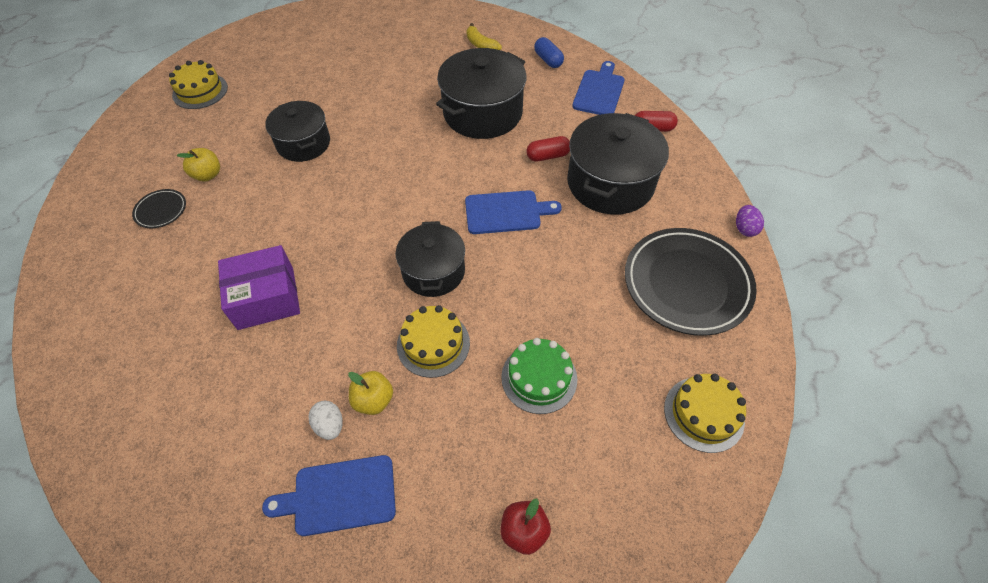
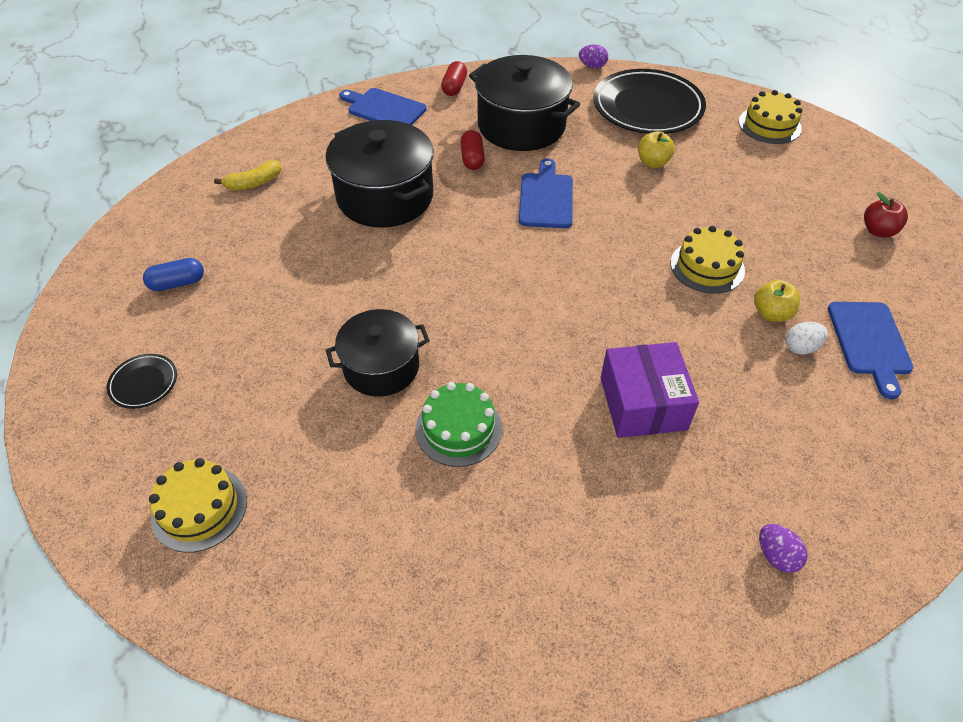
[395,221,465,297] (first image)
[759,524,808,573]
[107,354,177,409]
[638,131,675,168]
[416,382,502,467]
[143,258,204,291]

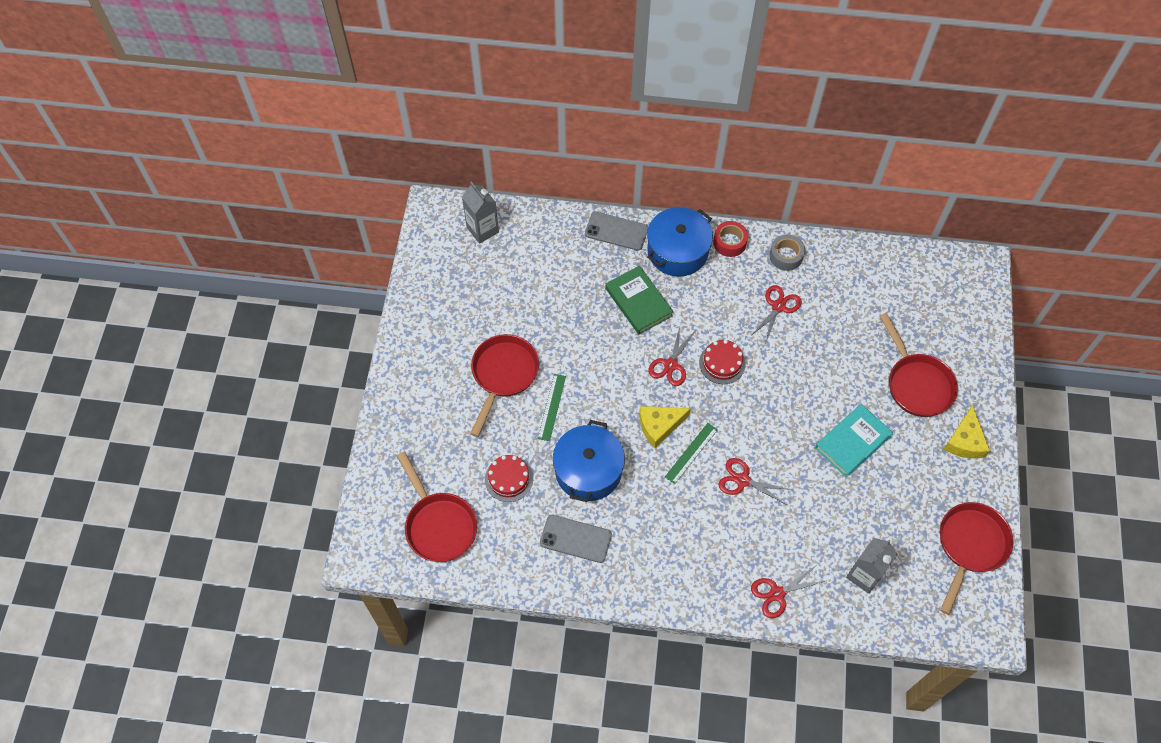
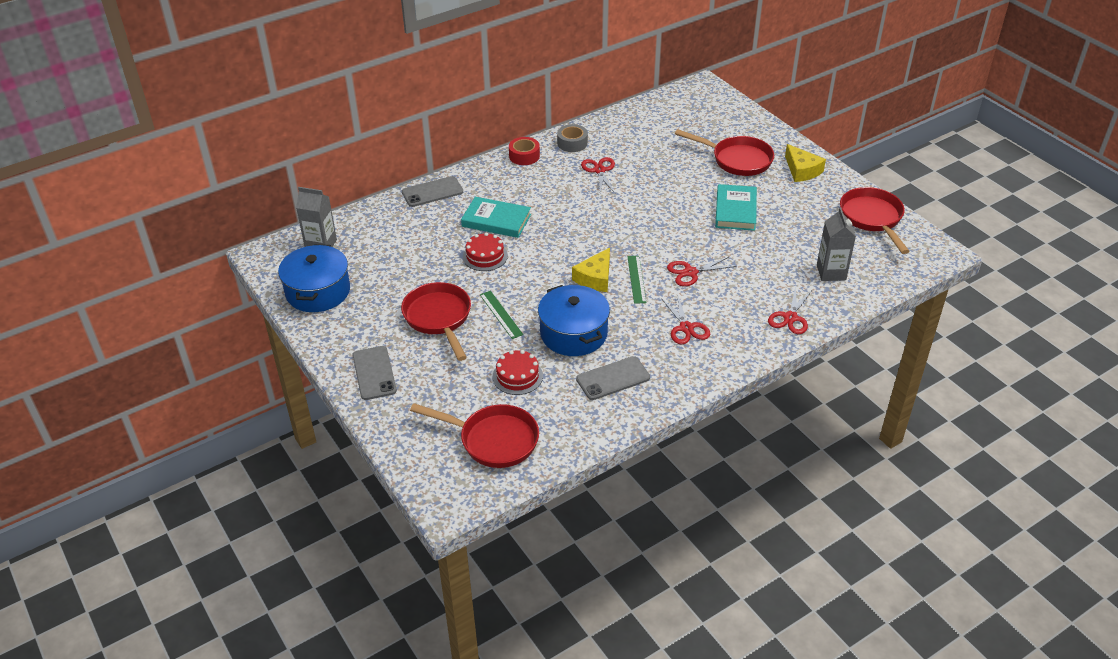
[353,346,397,400]
[278,244,350,312]
[661,294,710,344]
[463,232,508,271]
[461,197,531,238]

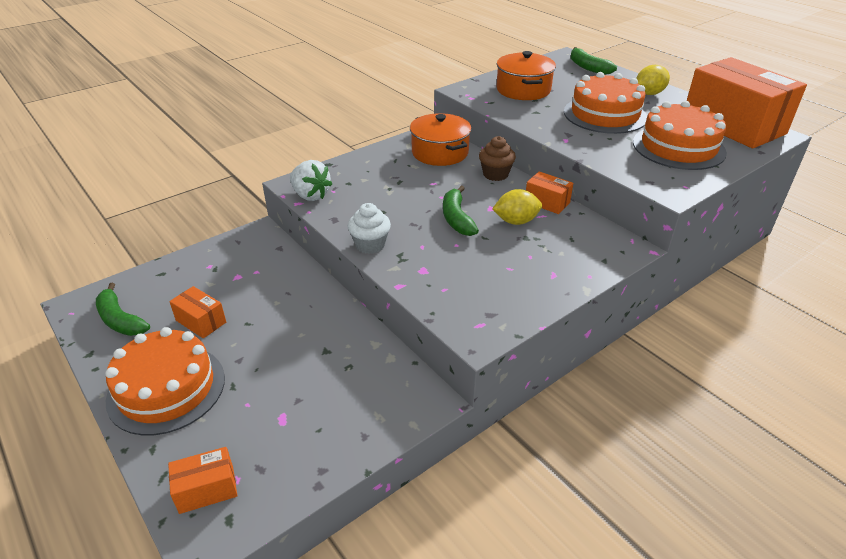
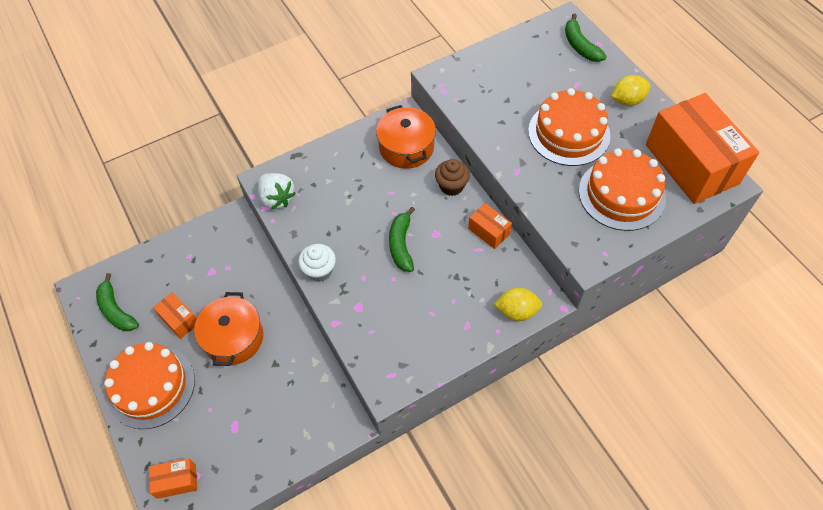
[494,288,542,321]
[194,292,263,366]

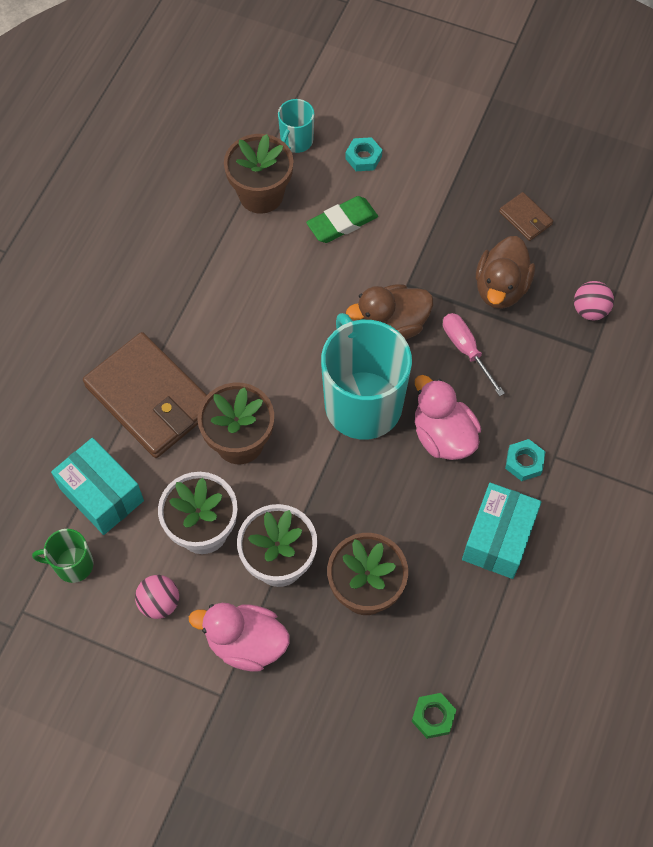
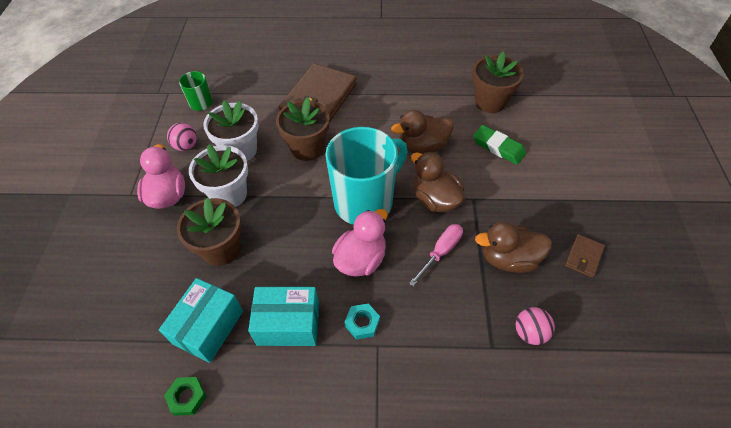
[278,99,314,153] (first image)
[345,137,382,171] (first image)
[391,110,454,154]
[159,278,243,363]
[164,377,207,416]

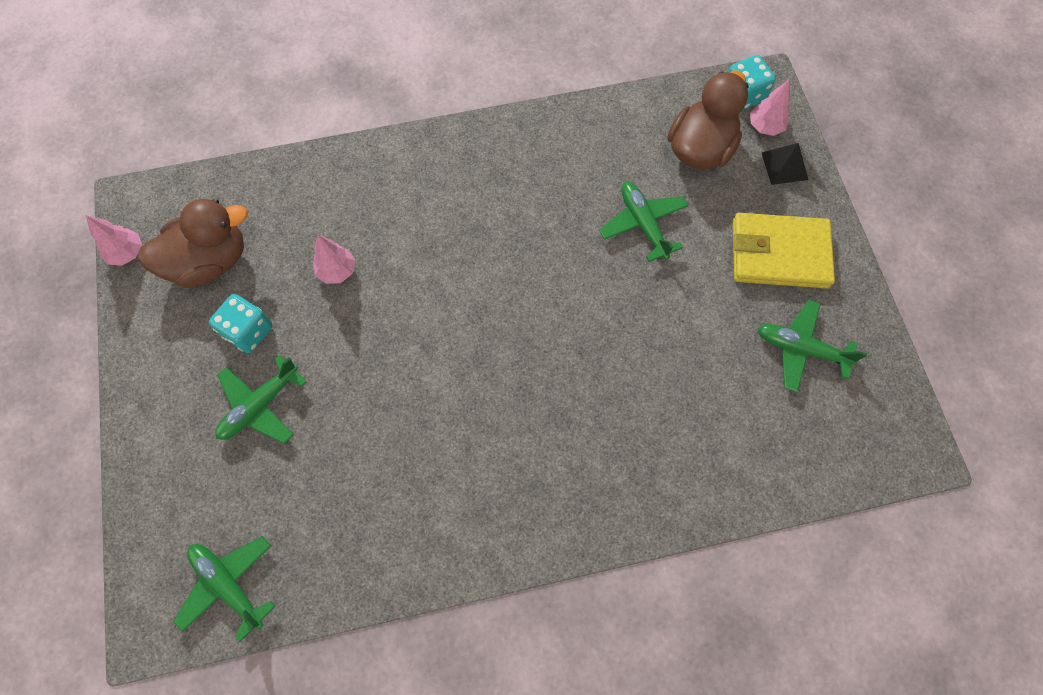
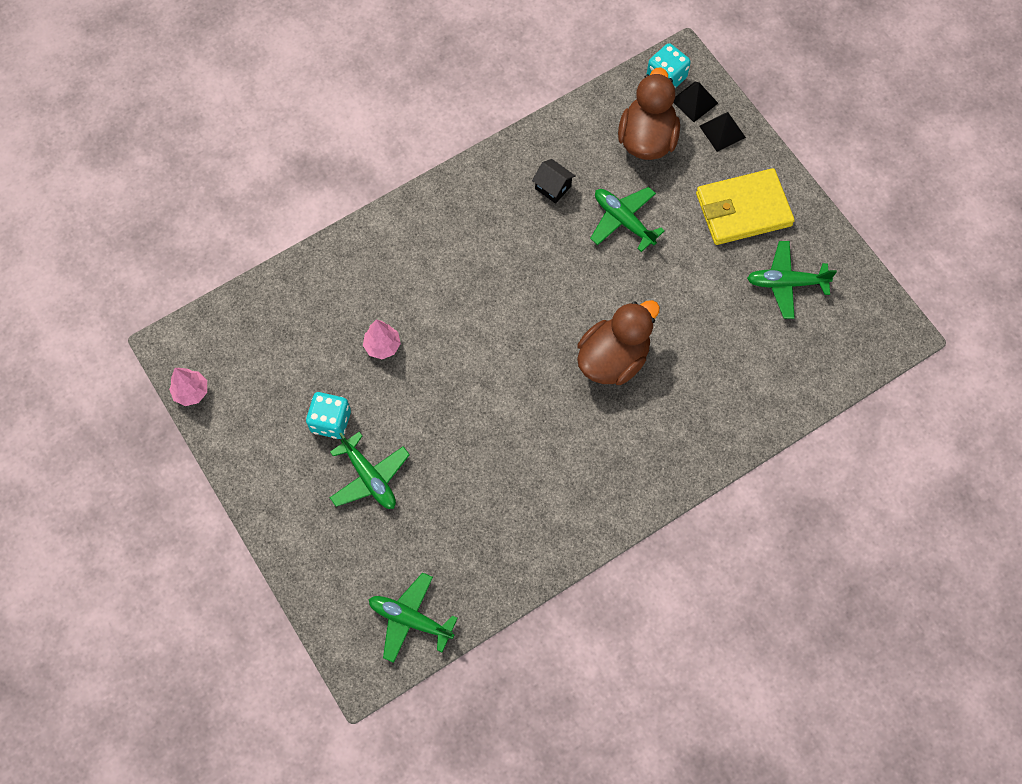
[532,159,575,204]
[577,300,660,385]
[673,81,718,122]
[330,432,410,509]

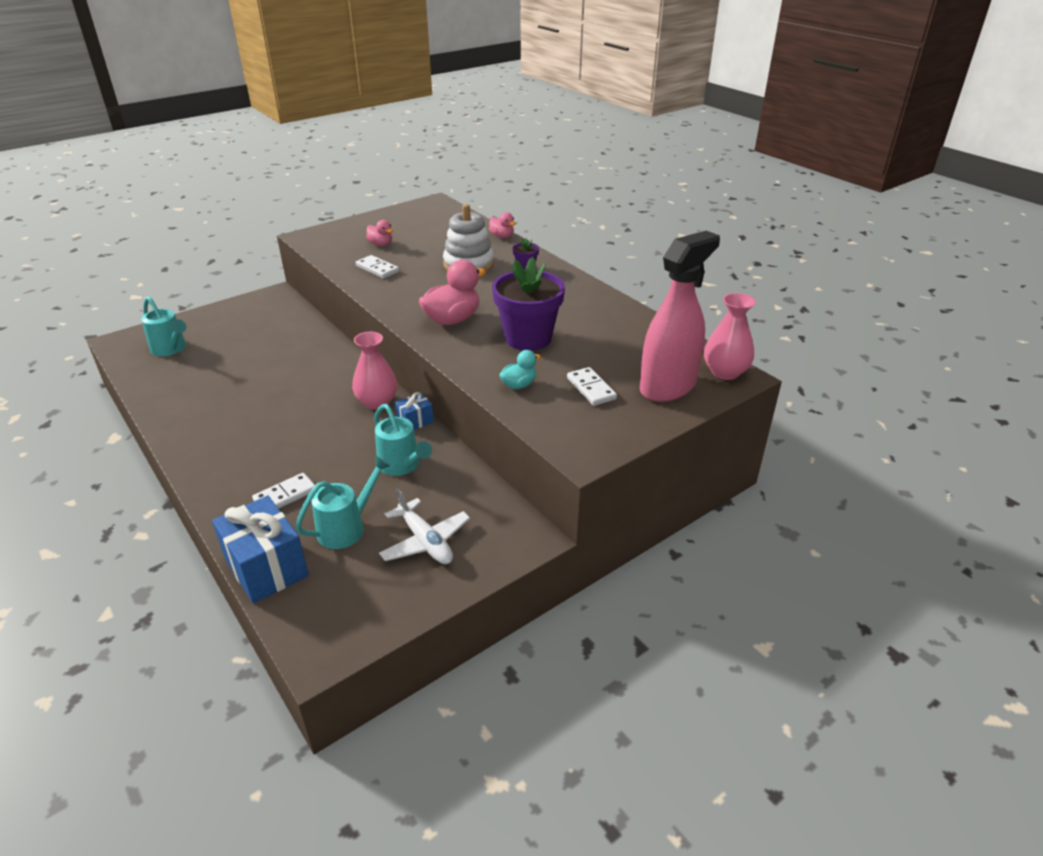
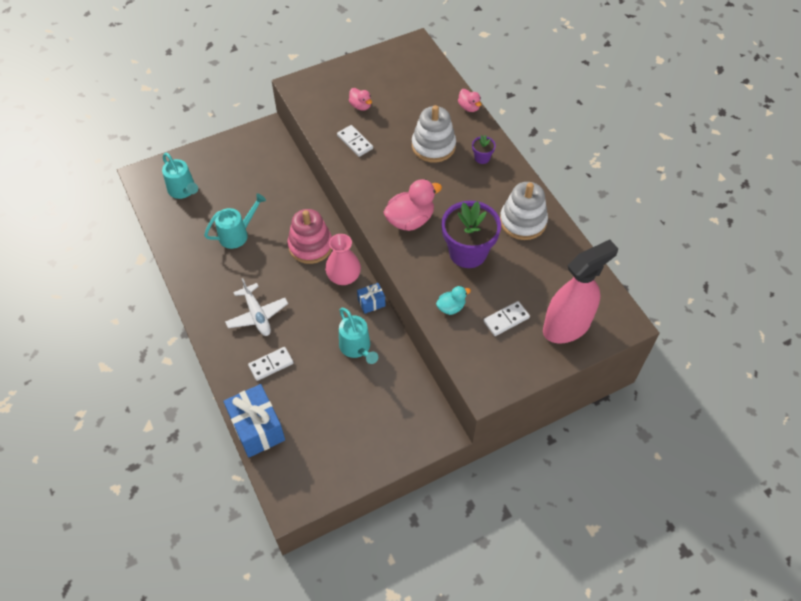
[704,293,756,380] (first image)
[288,209,332,264]
[500,182,548,240]
[204,193,266,249]
[225,278,288,336]
[483,301,530,336]

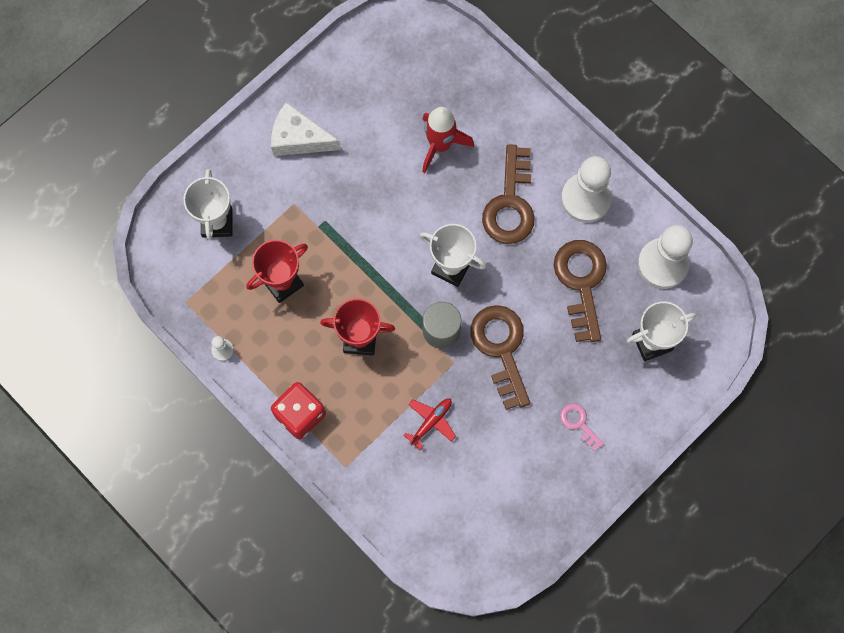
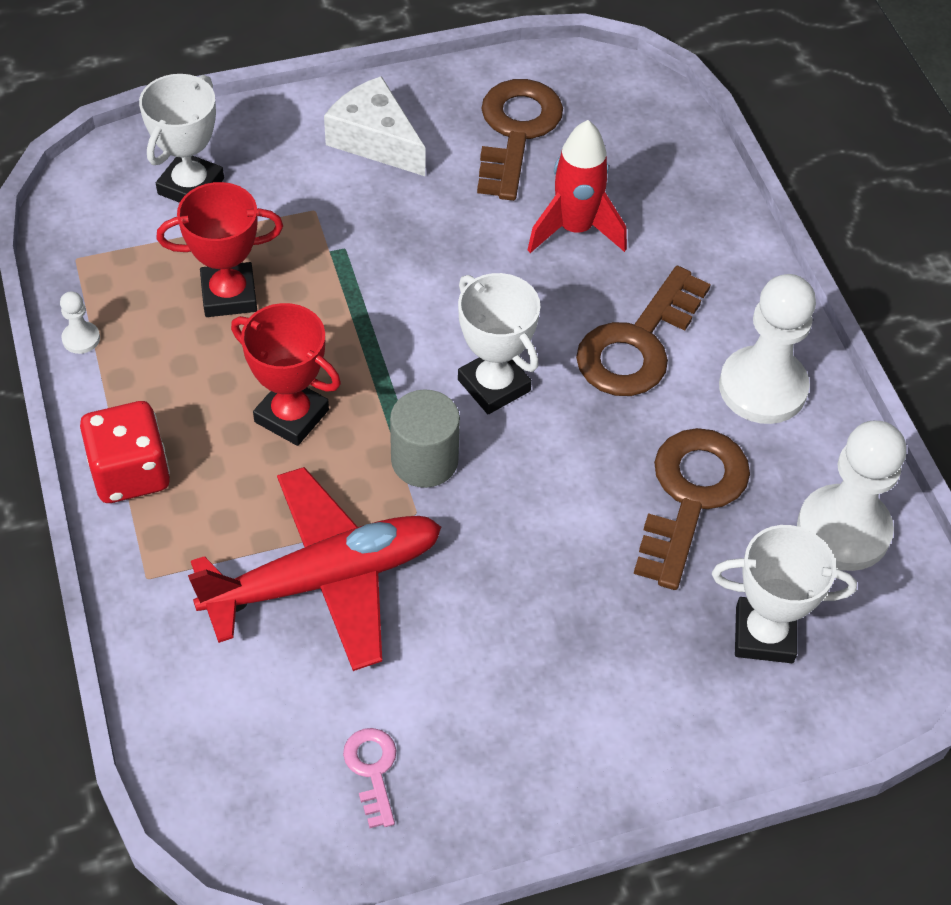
[477,79,563,201]
[343,728,396,828]
[188,467,441,671]

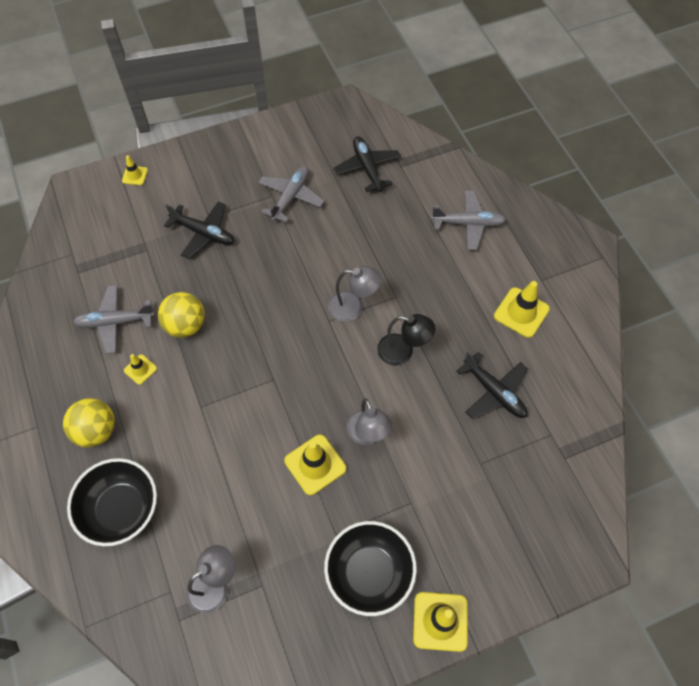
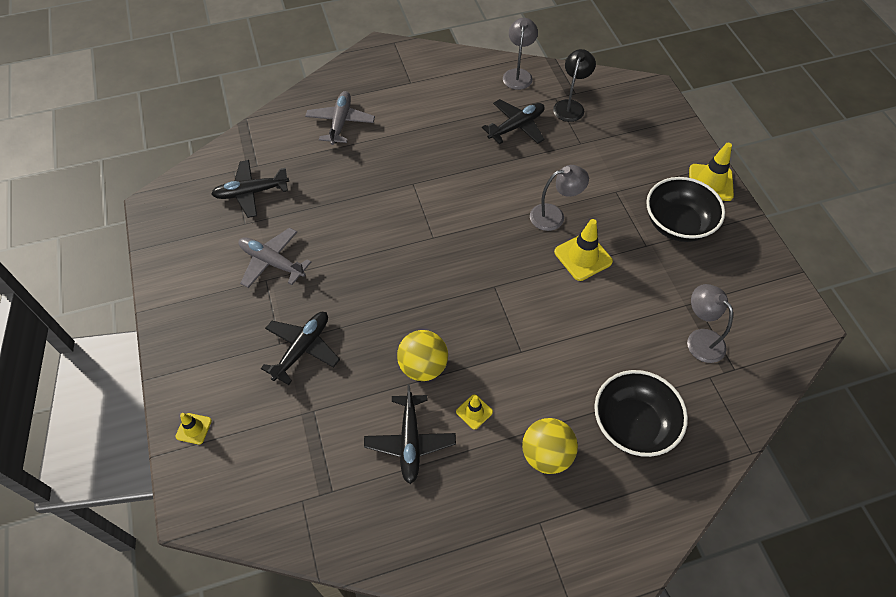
[494,281,550,338] (first image)
[503,18,538,90]
[553,49,596,122]
[364,384,456,484]

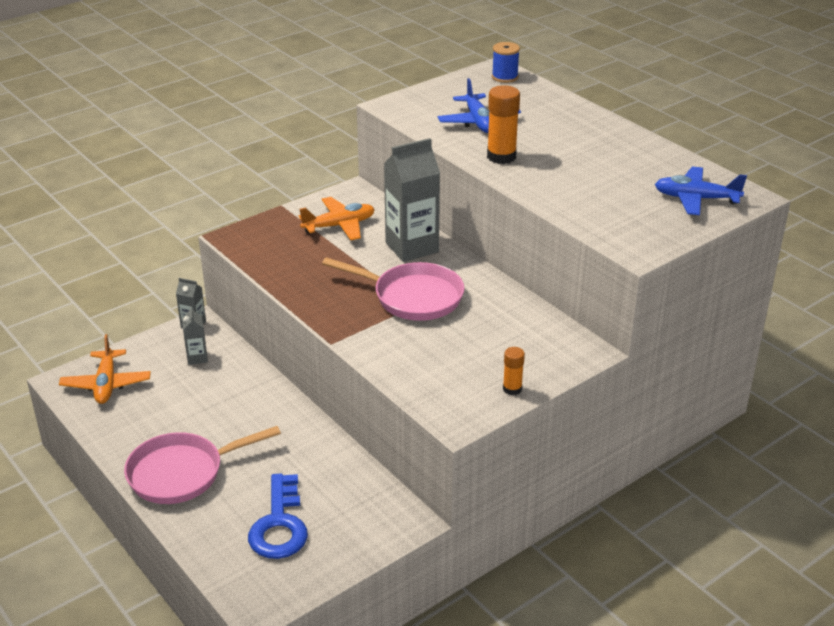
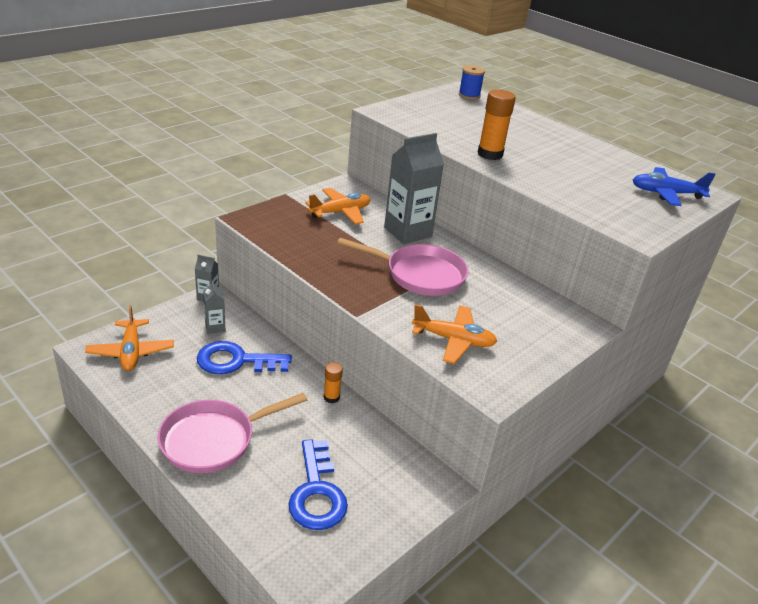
[438,78,521,133] (first image)
[197,341,292,374]
[412,304,497,364]
[324,362,343,403]

